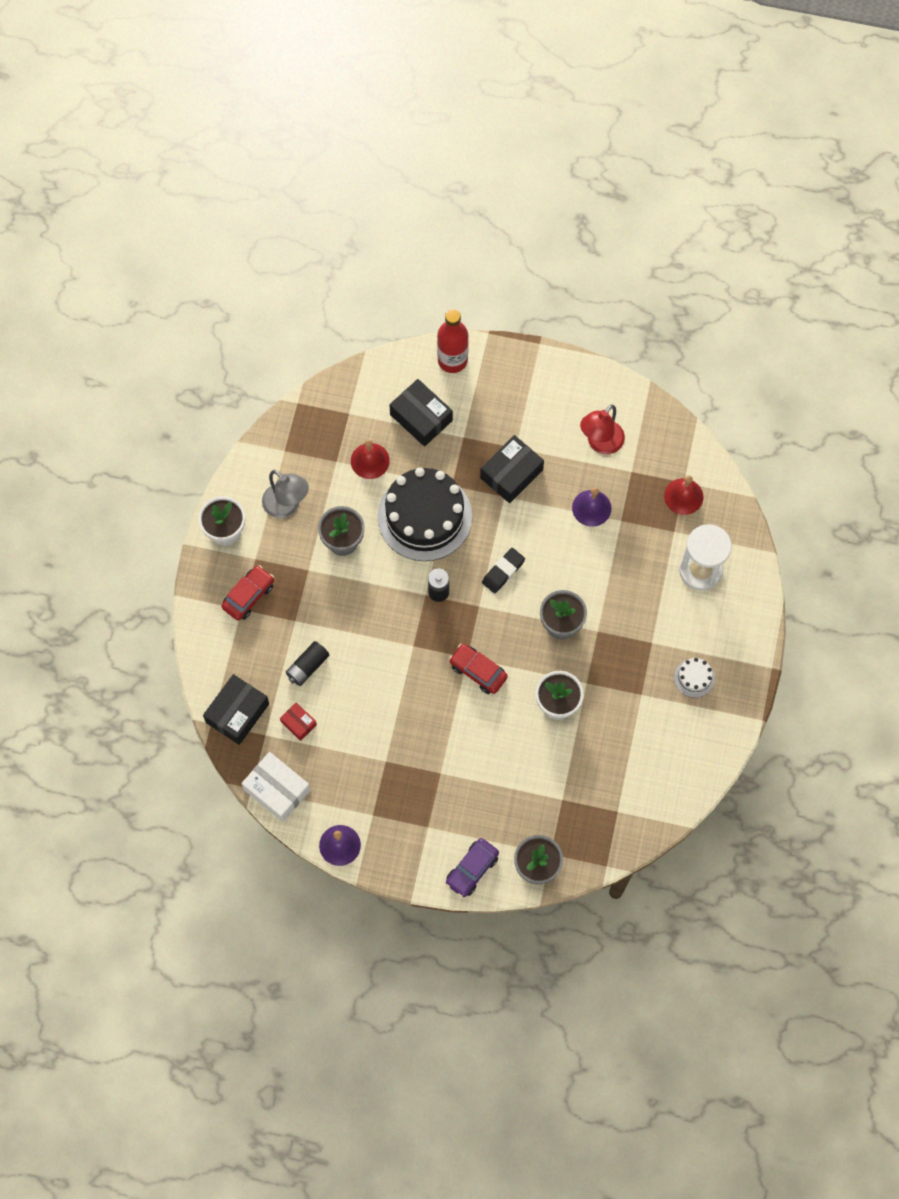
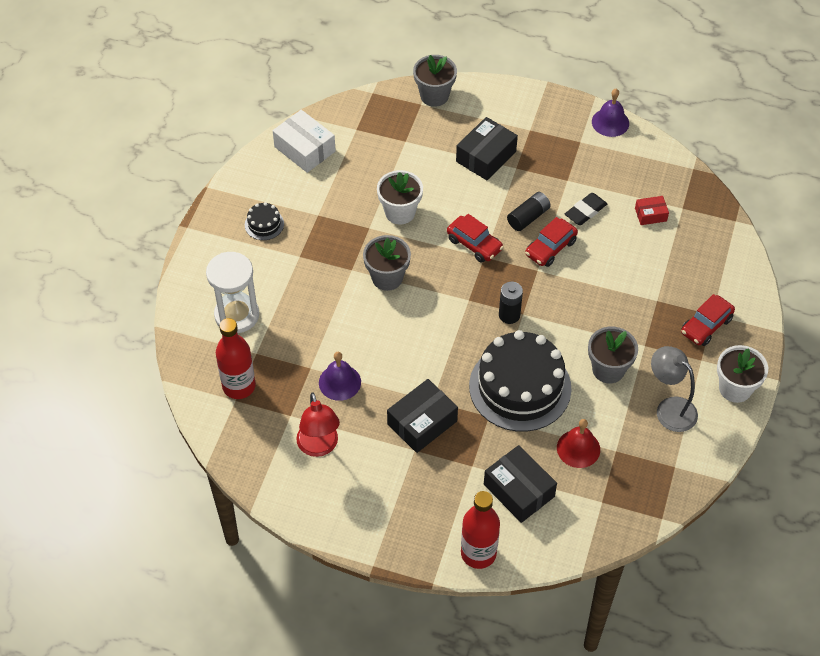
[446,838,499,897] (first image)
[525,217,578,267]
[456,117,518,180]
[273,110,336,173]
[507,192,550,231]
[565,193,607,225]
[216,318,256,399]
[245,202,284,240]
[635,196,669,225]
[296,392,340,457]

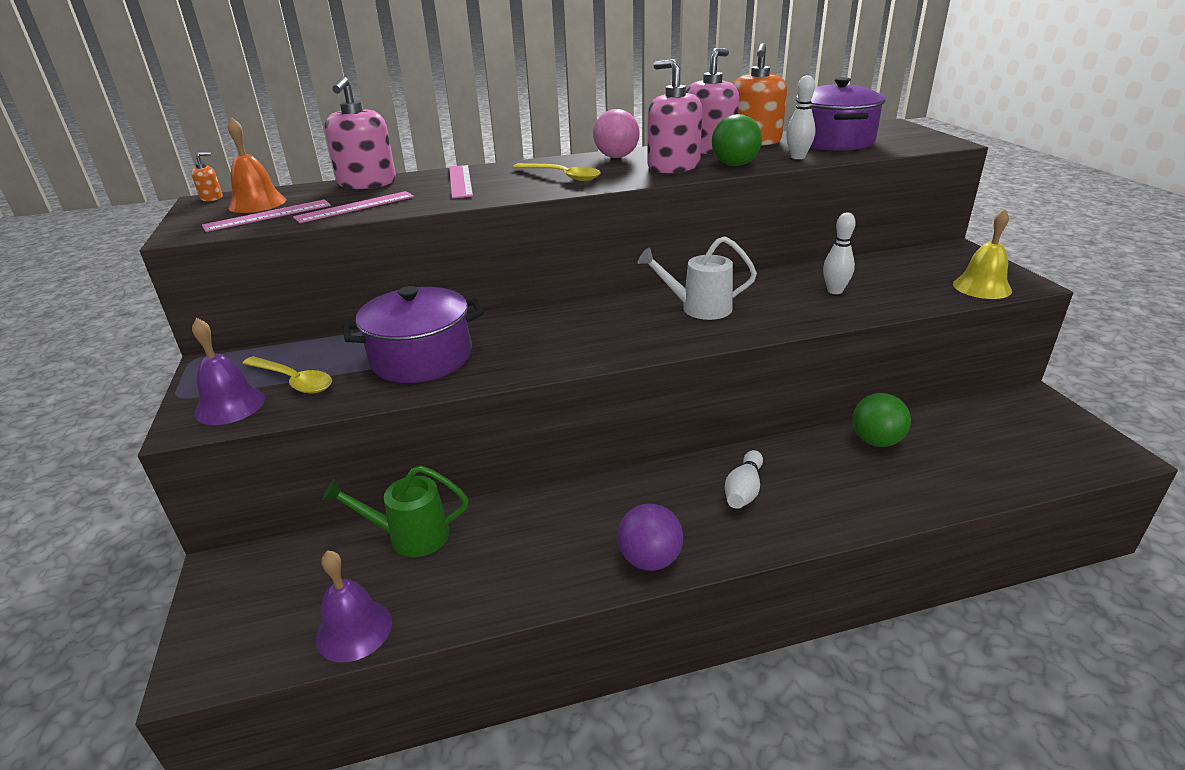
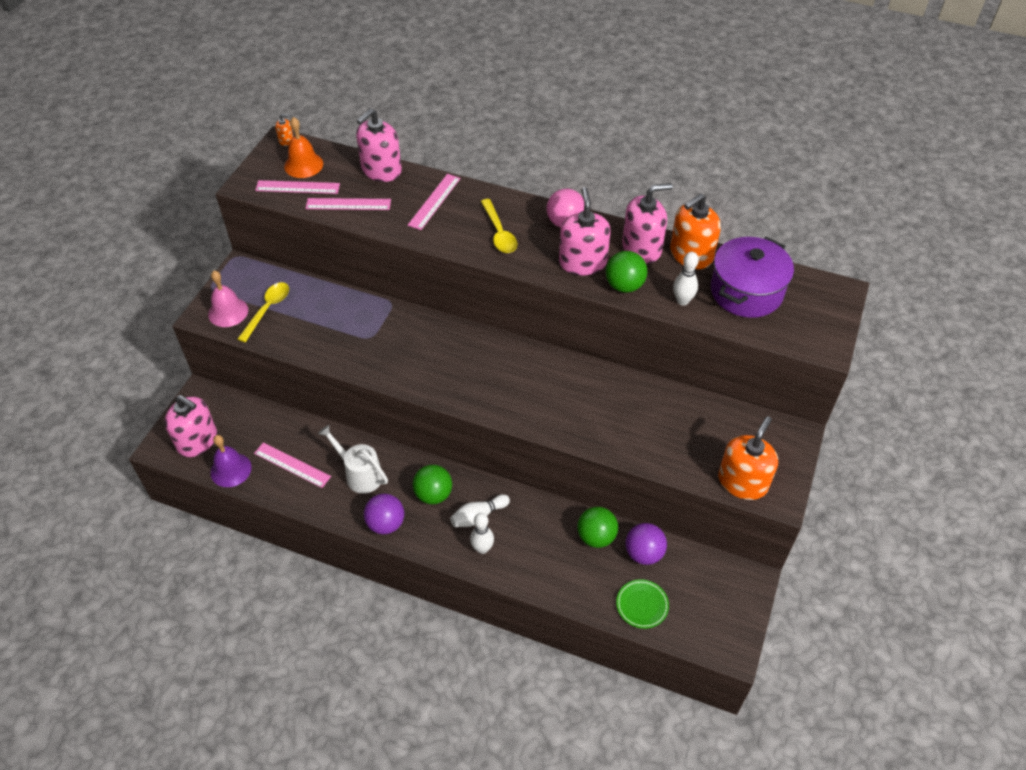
[322,466,469,557] (first image)
[342,286,484,383] (first image)
[165,395,217,457]
[254,442,331,488]
[413,465,452,504]
[616,579,669,629]
[625,523,667,565]
[318,425,388,494]
[470,513,494,554]
[718,416,778,500]
[208,270,248,327]
[238,282,289,342]

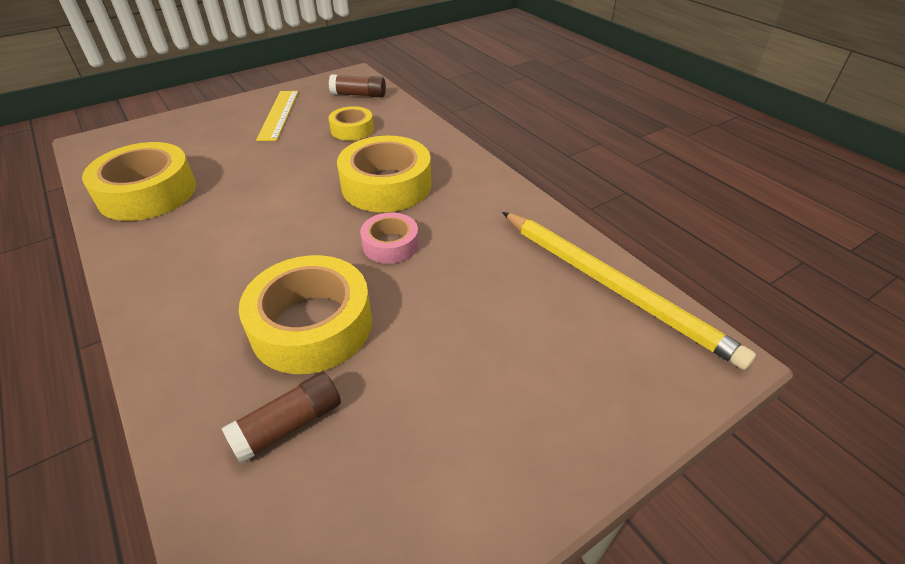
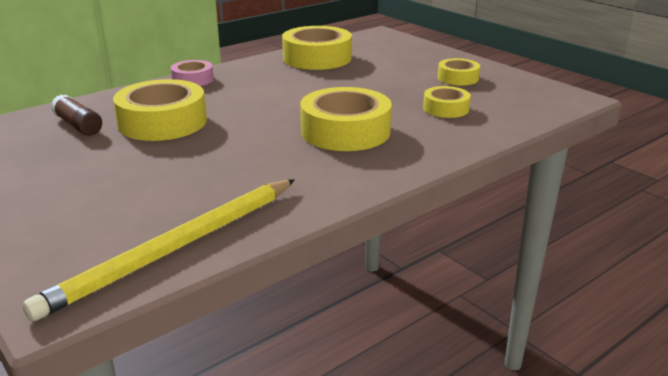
[329,74,386,97] (first image)
[170,60,214,86]
[438,58,480,86]

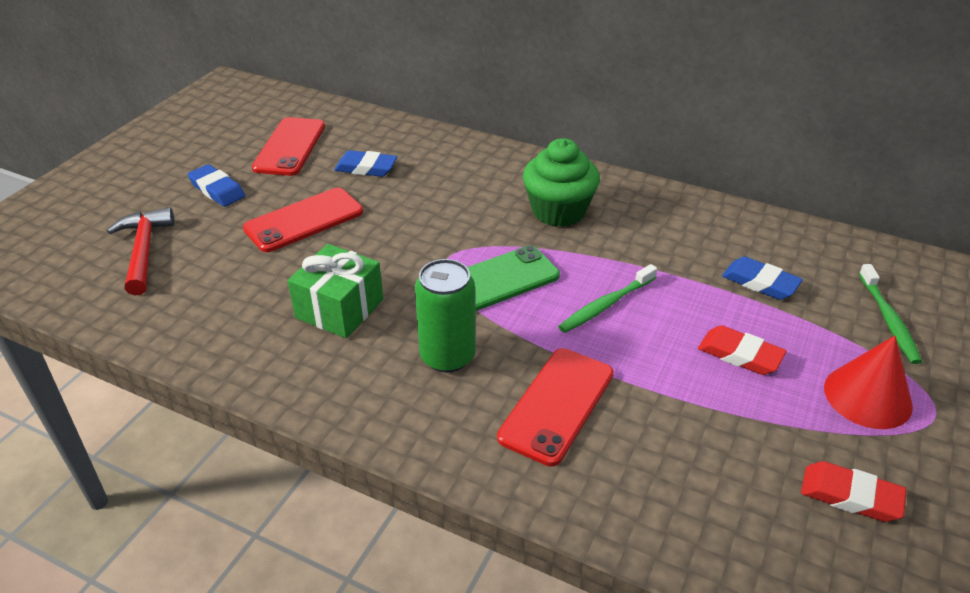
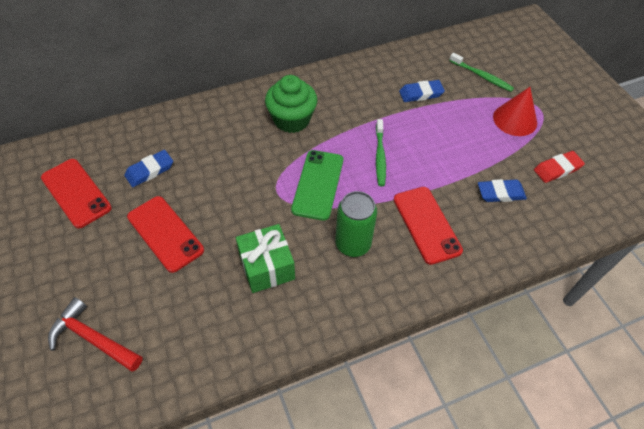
[698,325,787,375] (first image)
[478,179,527,202]
[127,196,204,273]

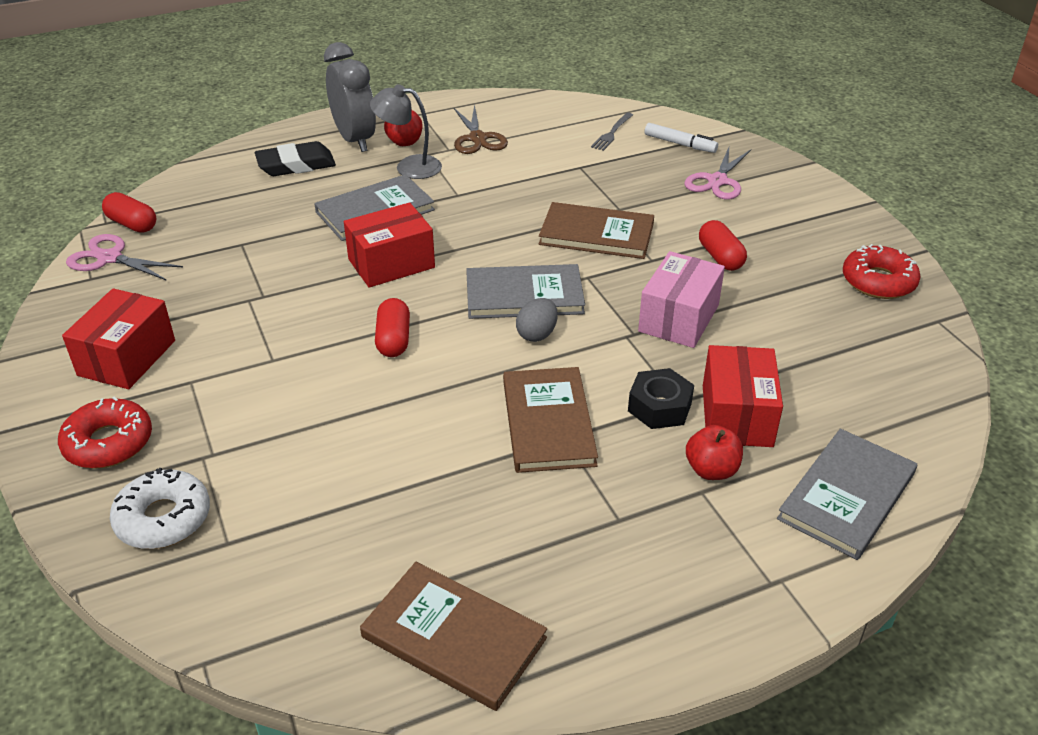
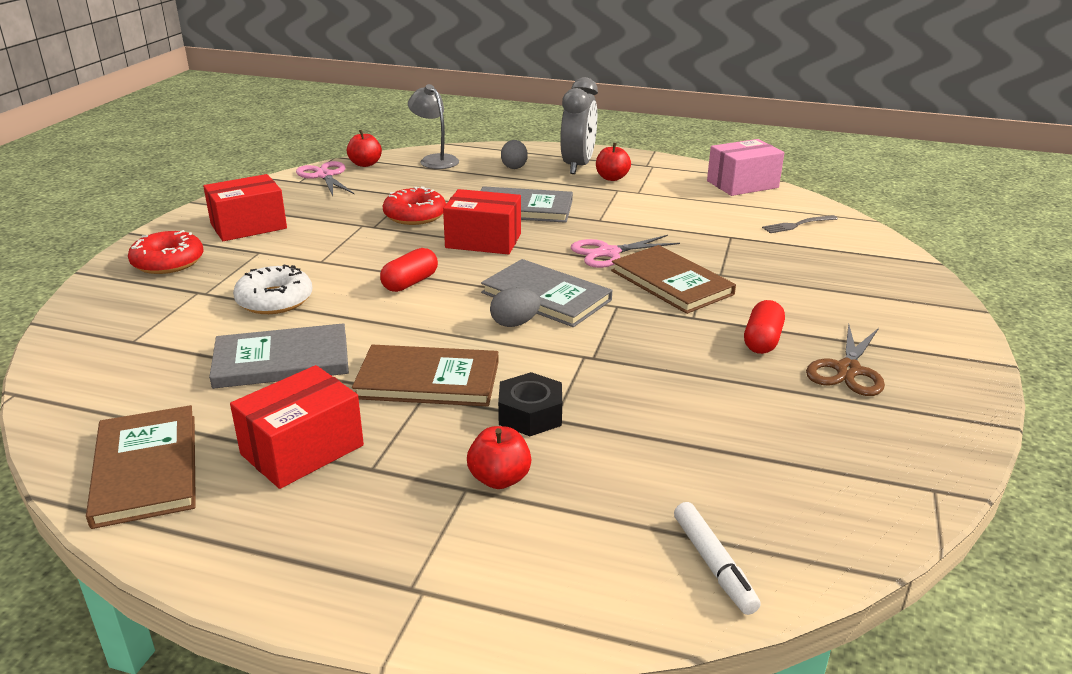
[233,265,312,314]
[408,84,459,169]
[806,324,885,396]
[707,139,784,196]
[674,502,761,615]
[571,235,680,268]
[230,365,364,489]
[209,323,349,389]
[383,187,446,225]
[347,130,382,167]
[501,140,528,169]
[352,344,498,407]

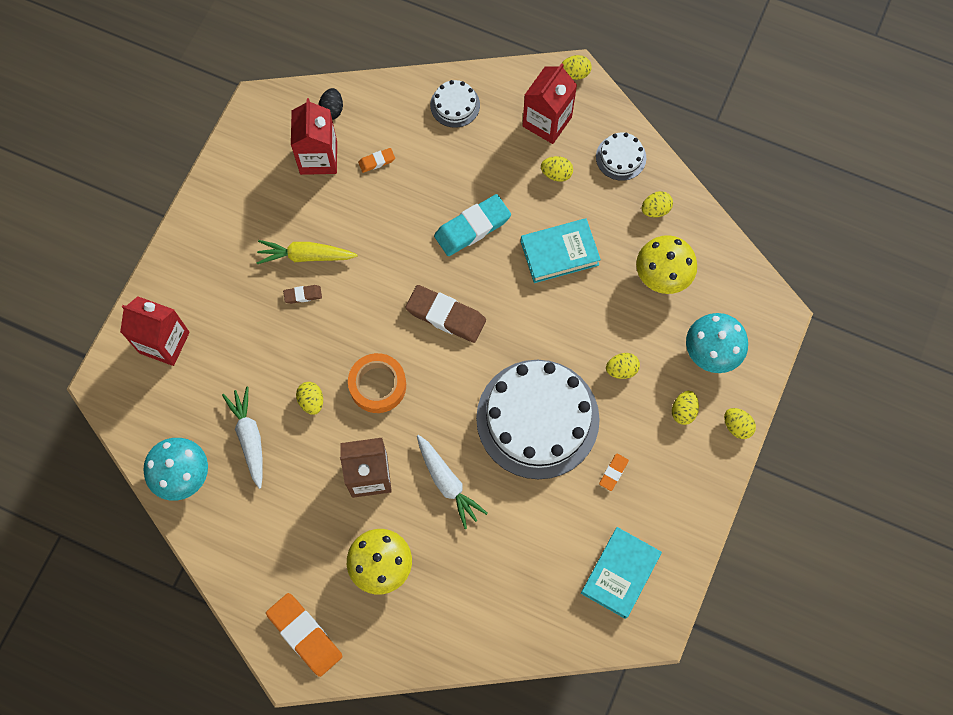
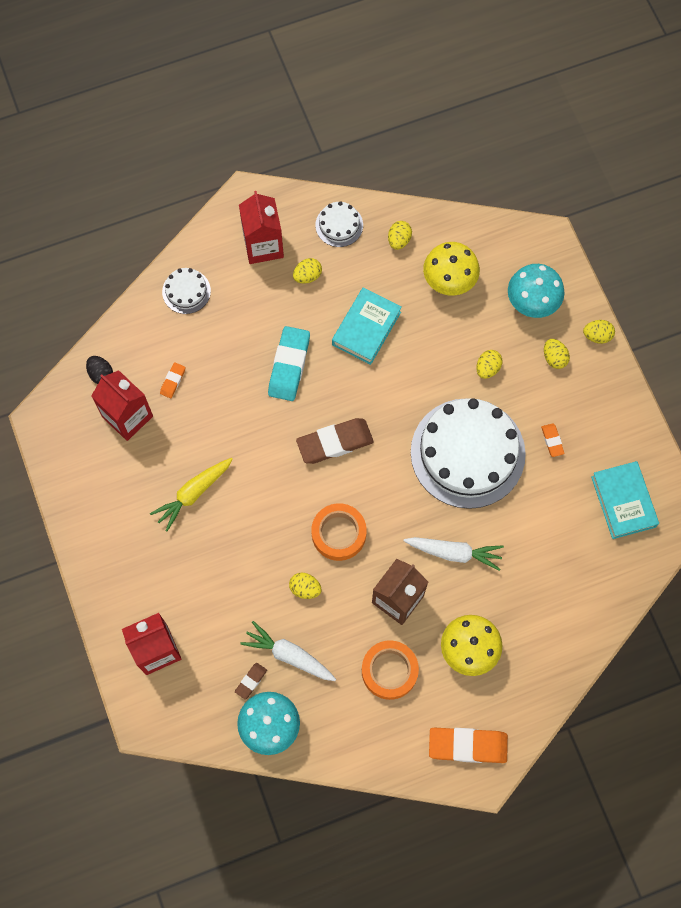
[562,55,592,80] (first image)
[362,640,419,700]
[235,663,267,700]

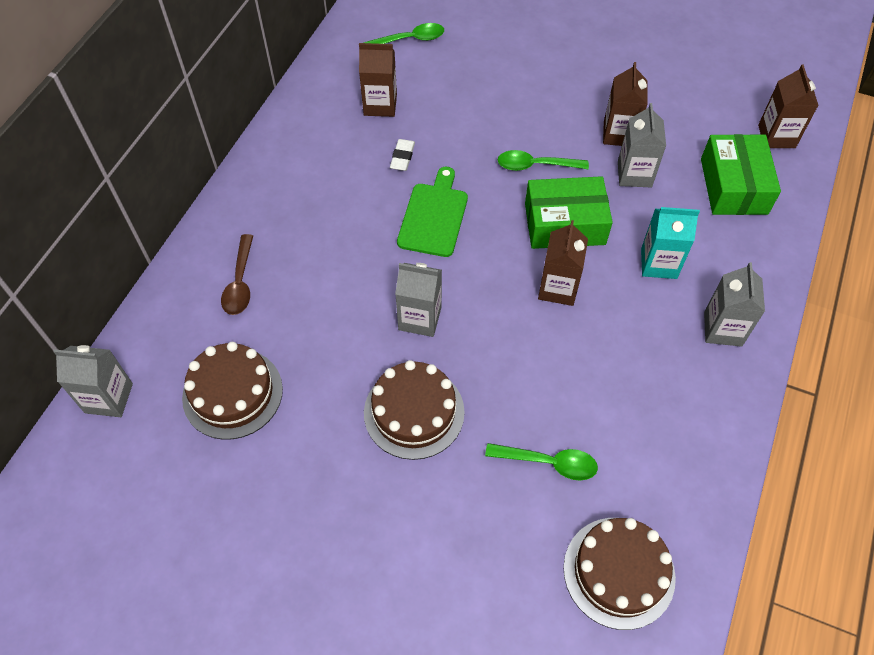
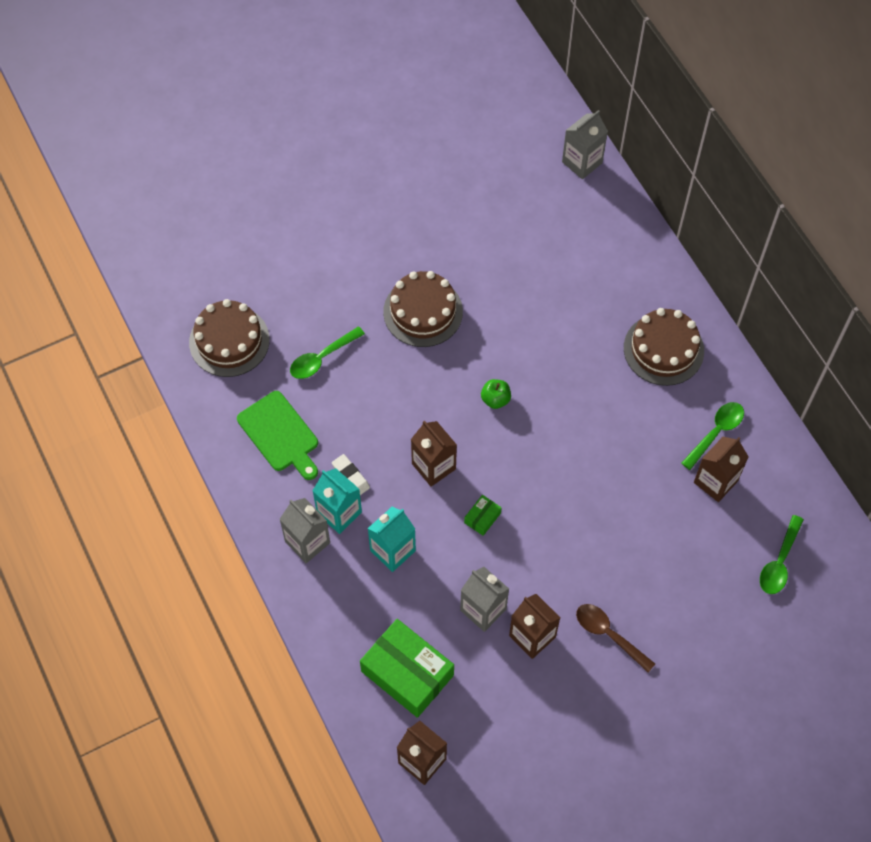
[395,263,442,337] (first image)
[312,468,362,534]
[481,379,511,409]
[624,308,704,386]
[576,604,655,672]
[332,454,370,495]
[237,391,318,480]
[681,402,744,470]
[464,495,502,536]

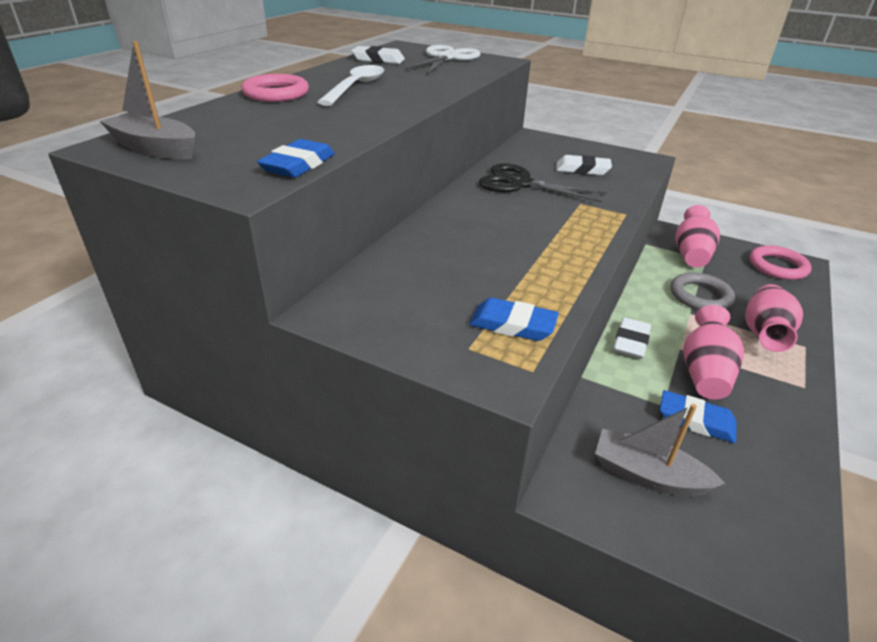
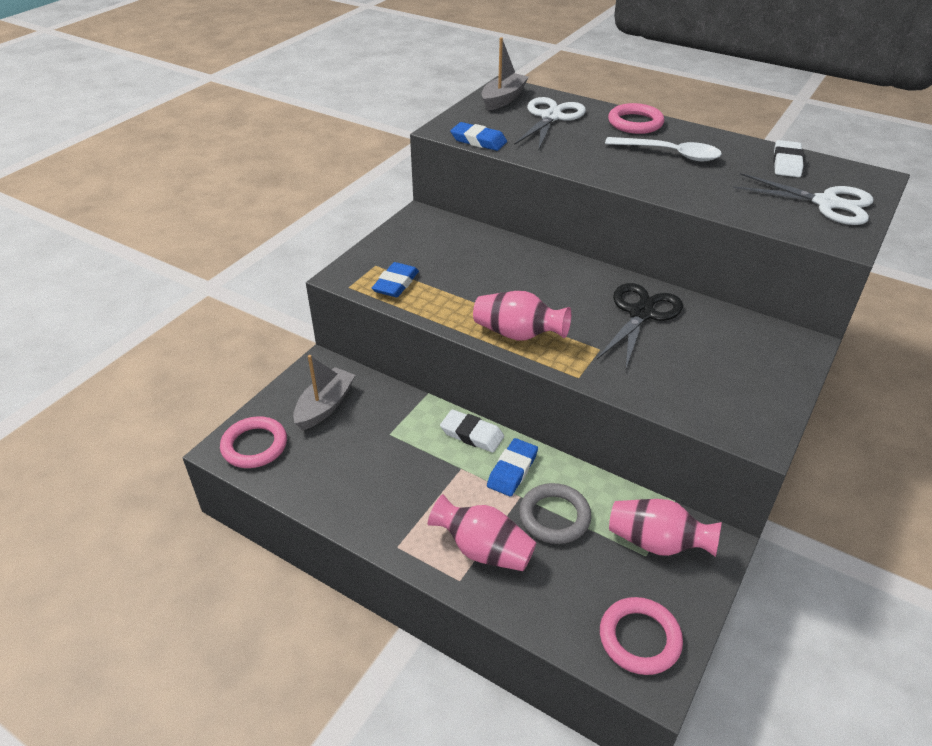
[556,155,612,175] (first image)
[220,416,287,468]
[514,97,586,149]
[487,438,538,496]
[473,291,571,341]

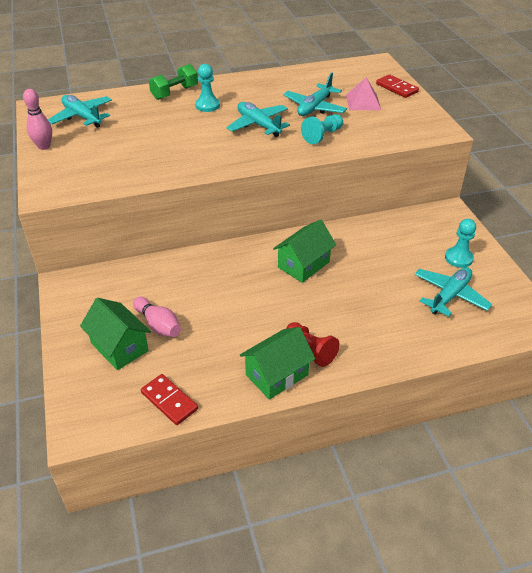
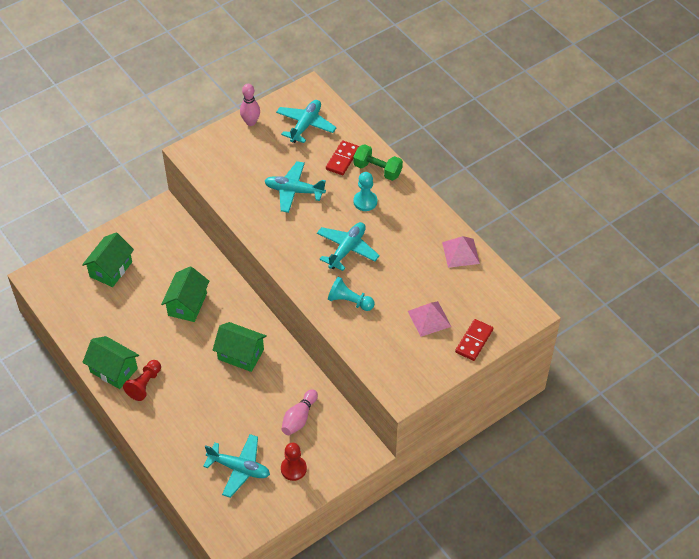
[161,266,209,322]
[442,236,480,268]
[281,389,318,435]
[326,140,359,175]
[265,161,326,213]
[281,443,307,481]

